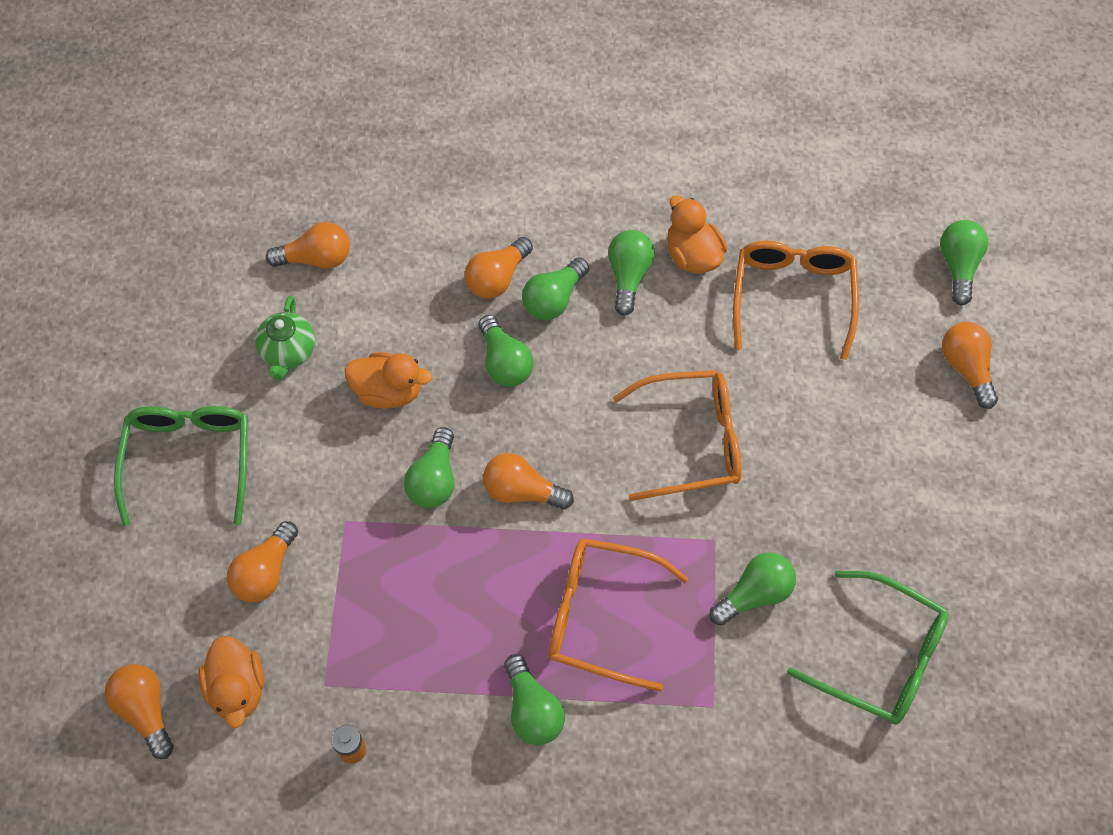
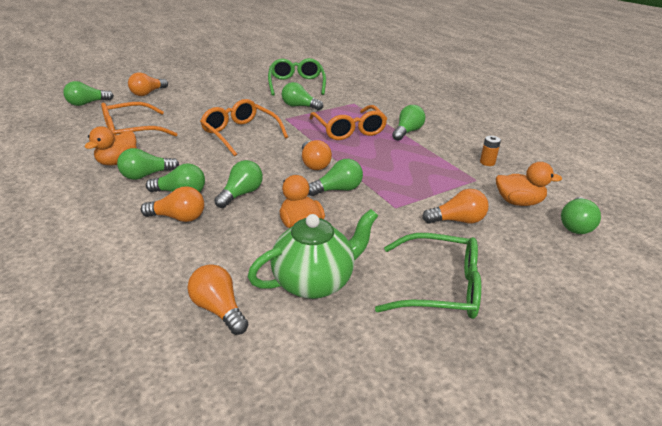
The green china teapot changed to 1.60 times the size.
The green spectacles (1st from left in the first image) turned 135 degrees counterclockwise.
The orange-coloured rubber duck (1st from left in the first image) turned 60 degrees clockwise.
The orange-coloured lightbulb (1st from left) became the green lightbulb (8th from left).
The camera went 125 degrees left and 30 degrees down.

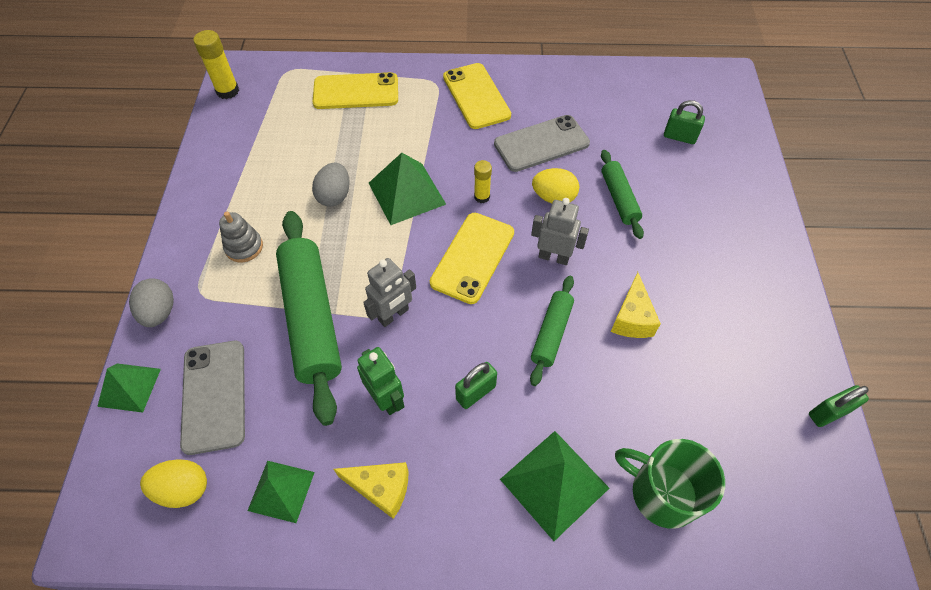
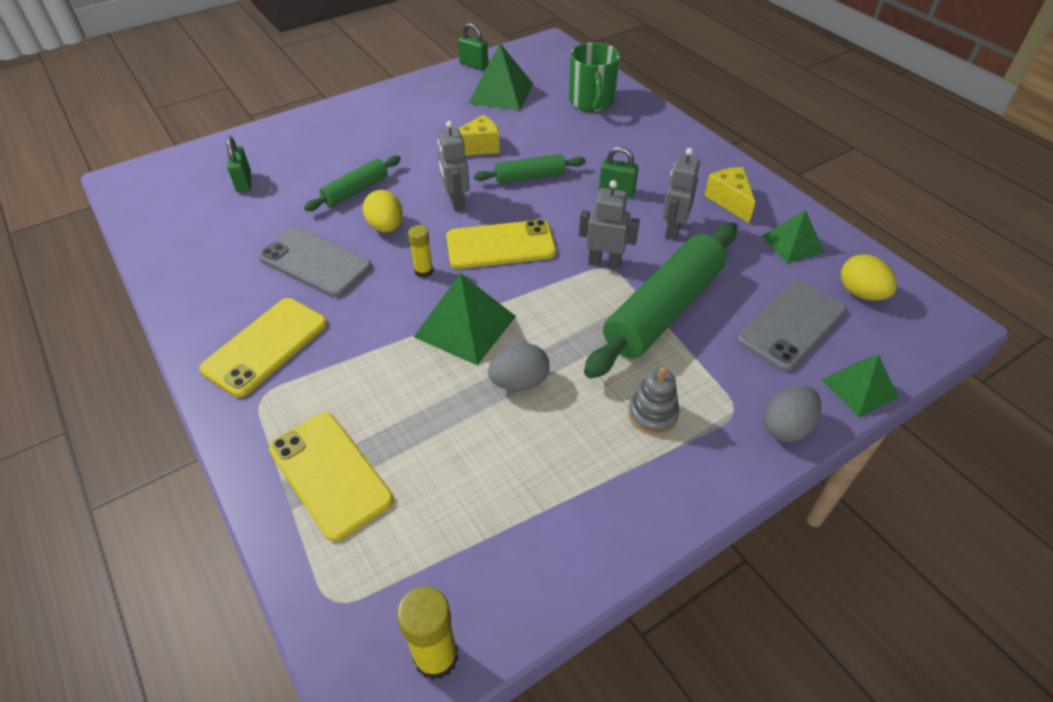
The green robot figure became the gray robot figure (3rd from left).
The green pyramid shape (4th from left in the first image) moved.
The camera went 125 degrees left and 10 degrees down.

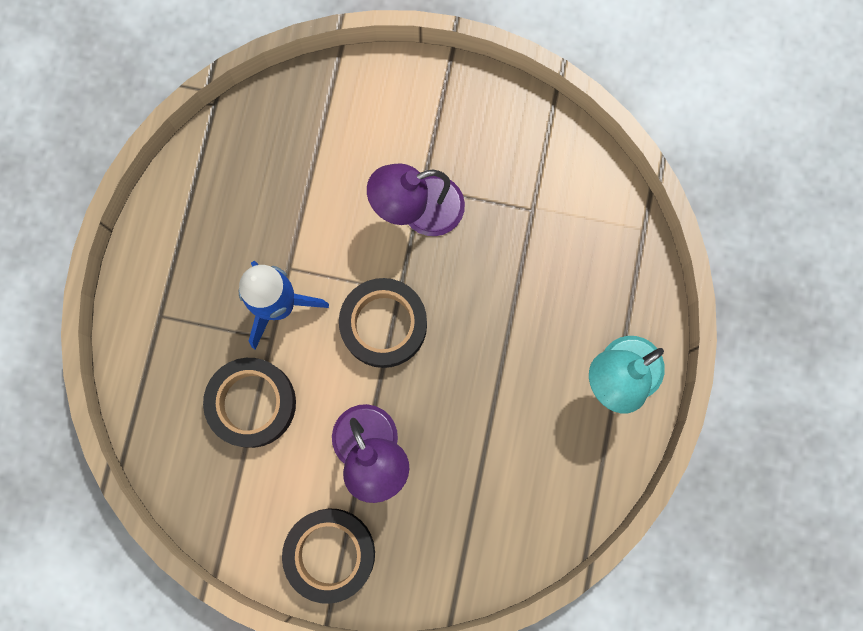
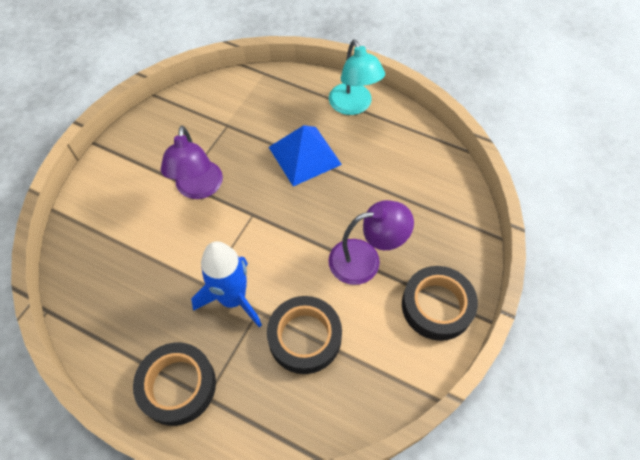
The black roll of tape (3rd from left in the first image) moved.
The royal blue pyramid shape appeared.
The camera went 75 degrees left and 20 degrees down.

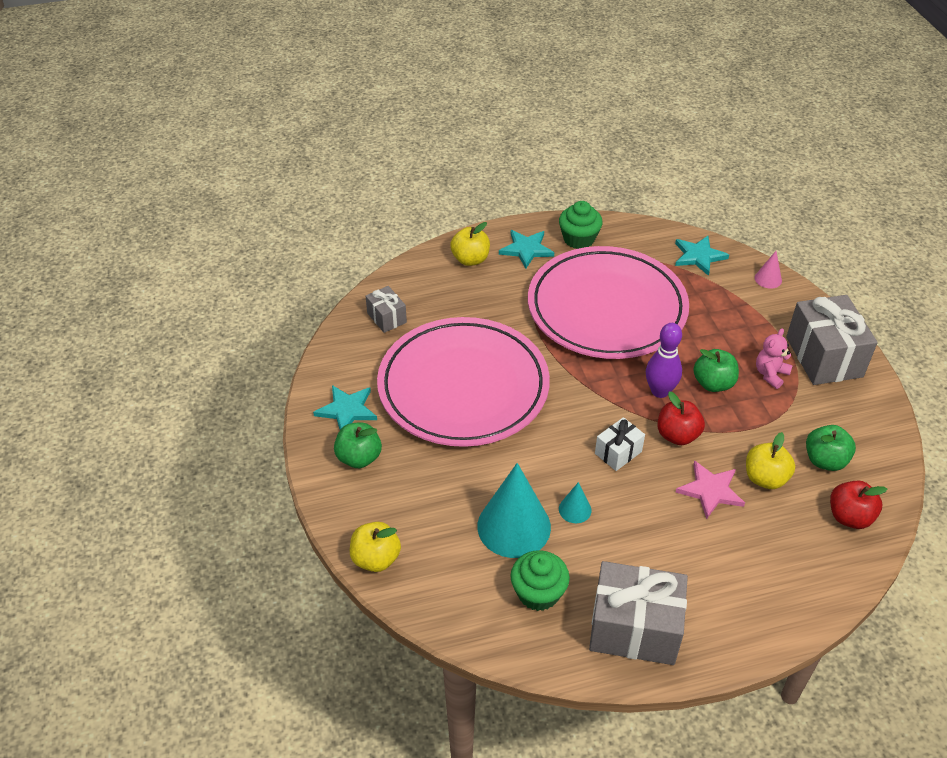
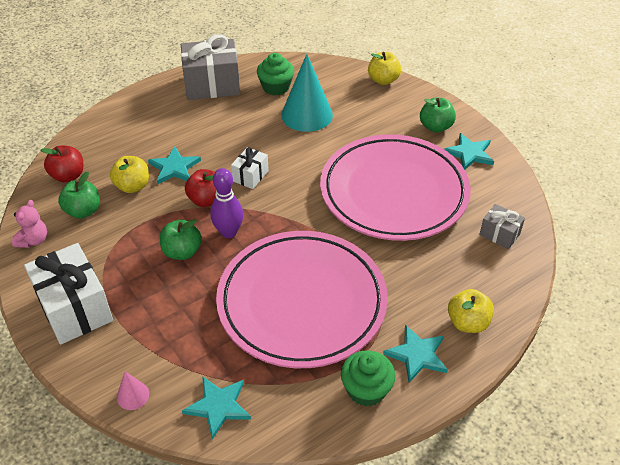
The gray gift (3rd from left) became the snow-white gift (1st from left).
The rosy teddy bear moved.
The rosy five-pointed star became the turquoise five-pointed star (1st from left).
The turquoise solid cone (2nd from left) disappeared.
The camera went 160 degrees right and 0 degrees up.

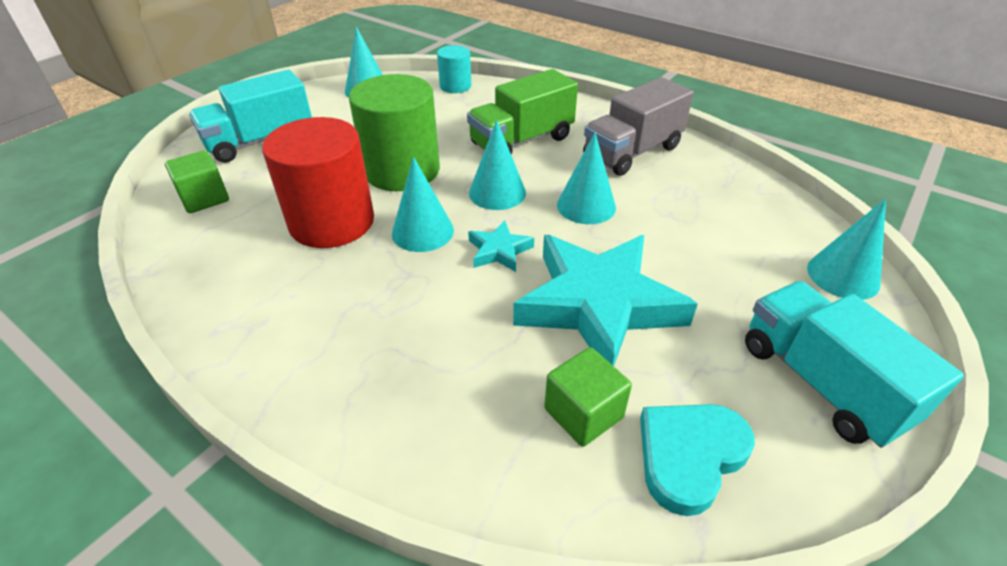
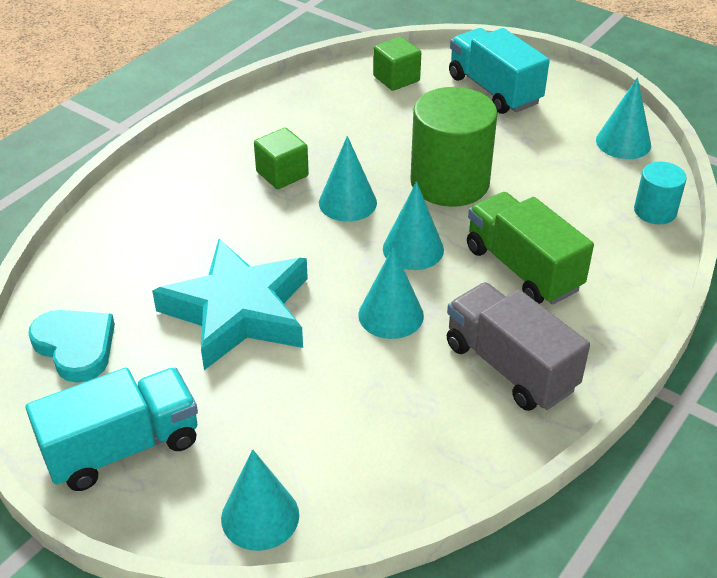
The crimson cylinder shape disappeared.
The turquoise five-pointed star (1st from left) disappeared.
The green cube (2nd from left in the first image) moved.
The camera went 90 degrees right and 0 degrees up.

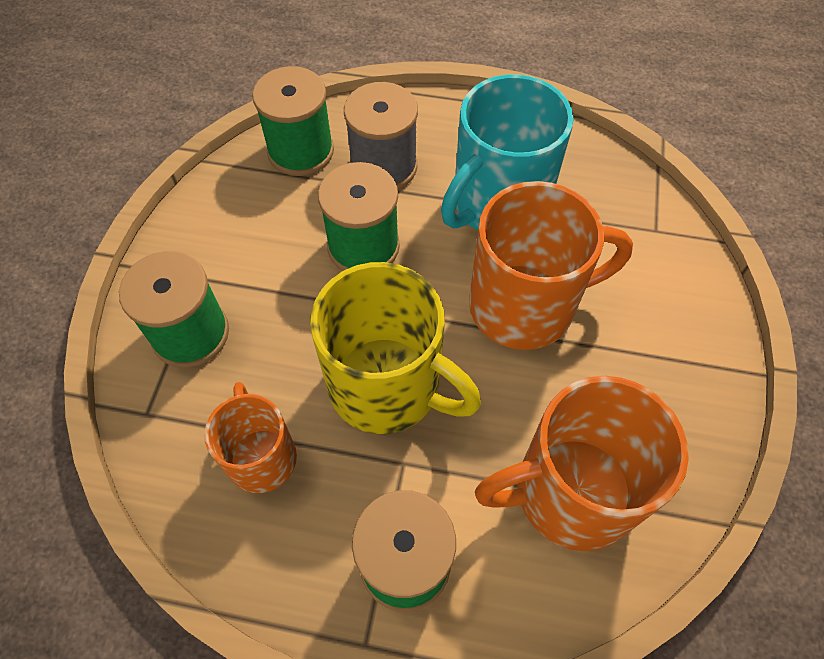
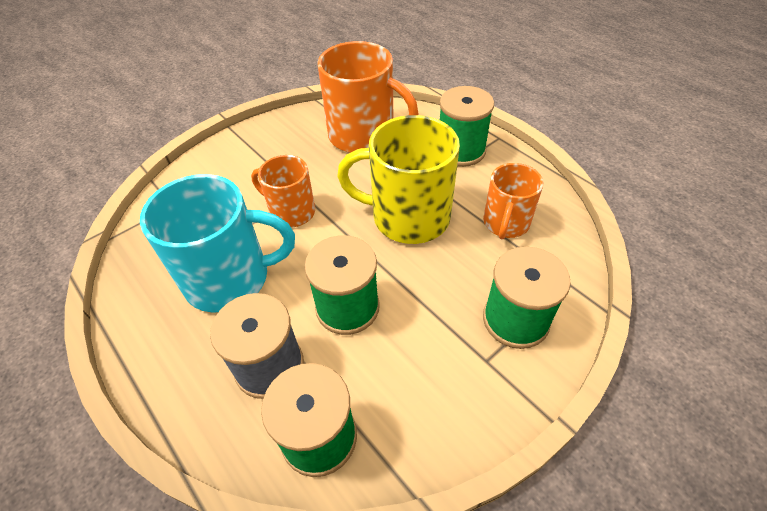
The orange-coloured coffee mug (2nd from left in the first image) changed to 0.60 times the size.
The bright yellow coffee mug turned 60 degrees counterclockwise.
The camera went 140 degrees left and 10 degrees down.

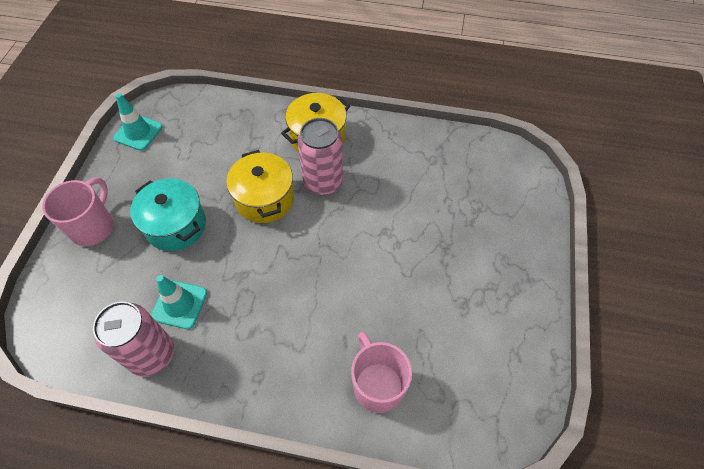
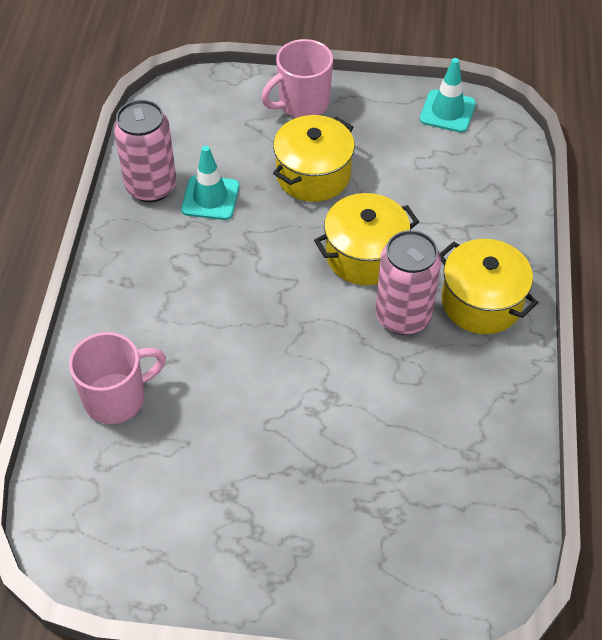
The rosy coffee mug (1st from left in the first image) turned 135 degrees clockwise.
The turquoise pot became the bright yellow pot (1st from left).
The camera went 85 degrees right and 5 degrees down.

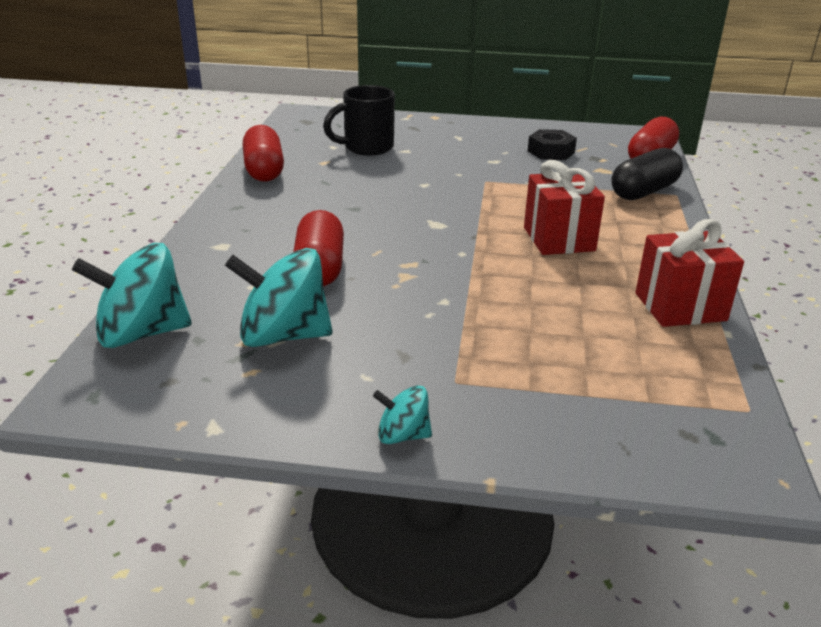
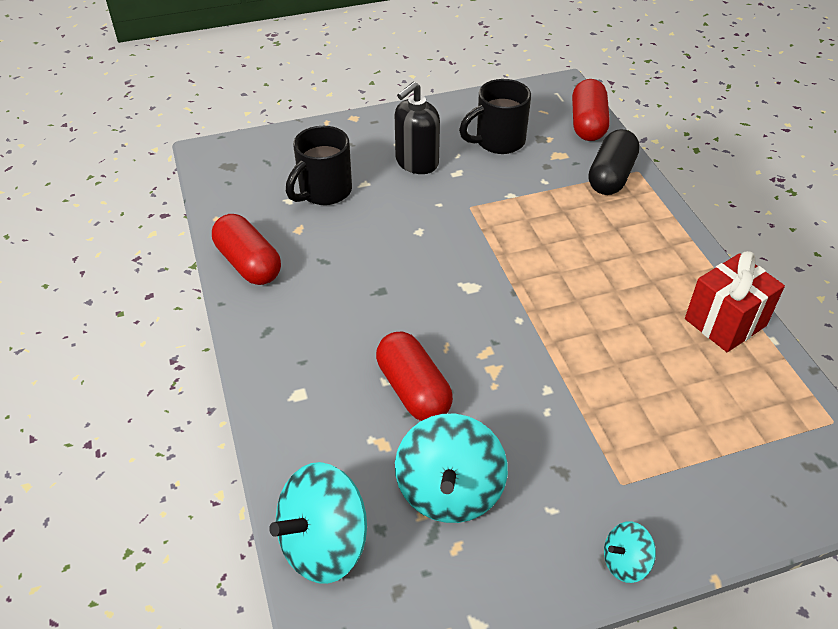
The black hex nut was replaced by the black coffee mug (2nd from left).
The crimson gift (1st from left) disappeared.
The turquoise whirligig (2nd from left) turned 60 degrees counterclockwise.
The black soap pump appeared.
The camera went 25 degrees left and 15 degrees up.

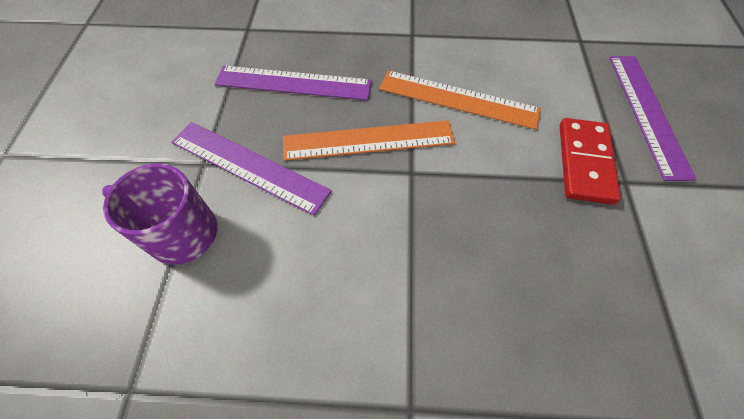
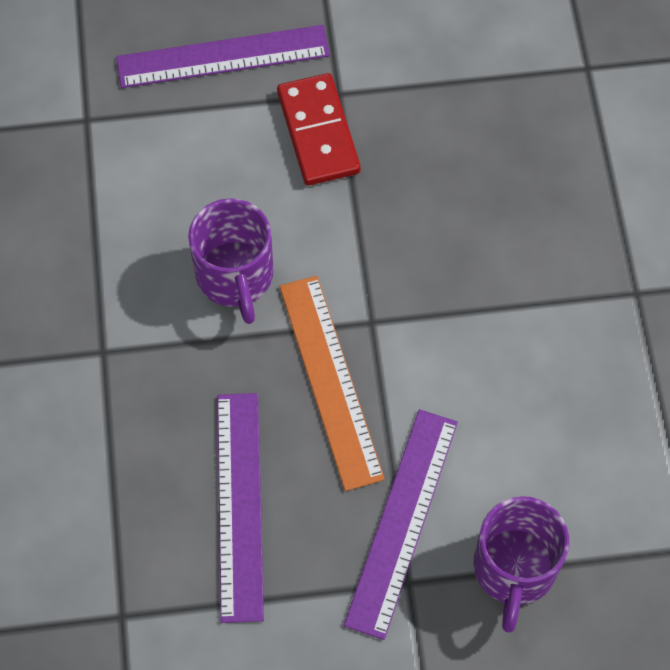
The orange-coloured measuring stick (2nd from left) was replaced by the royal purple coffee mug (1st from left).
The crimson domino piece turned 75 degrees clockwise.
The camera went 100 degrees left and 5 degrees up.

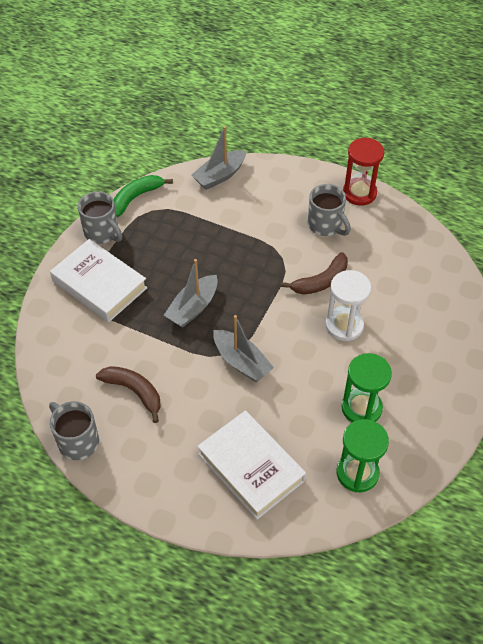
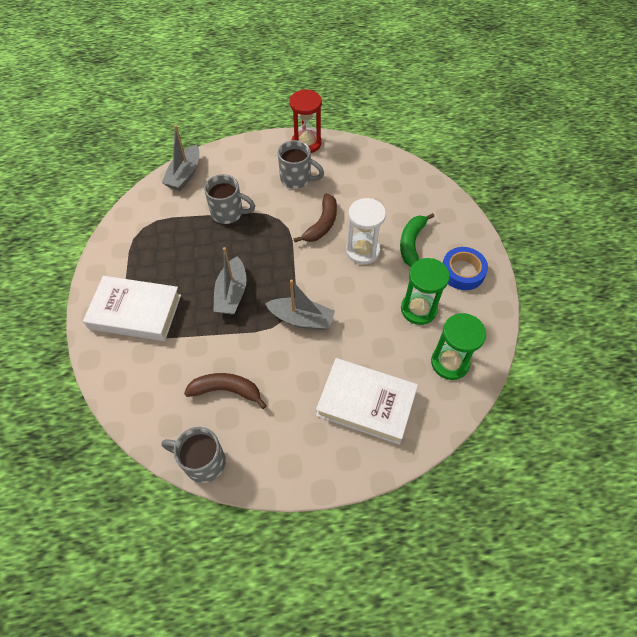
The green banana fruit moved.
The gray coffee mug (2nd from left) moved.
The royal blue roll of tape appeared.
The camera went 30 degrees left and 5 degrees up.

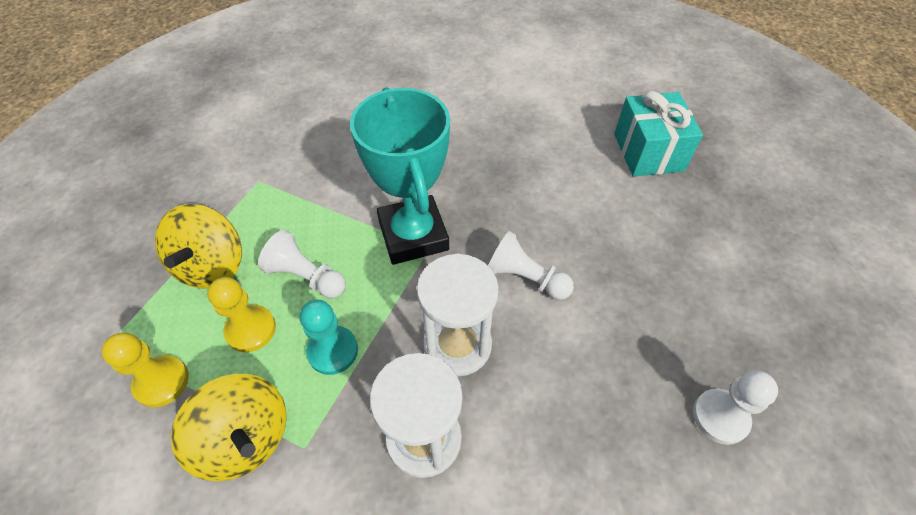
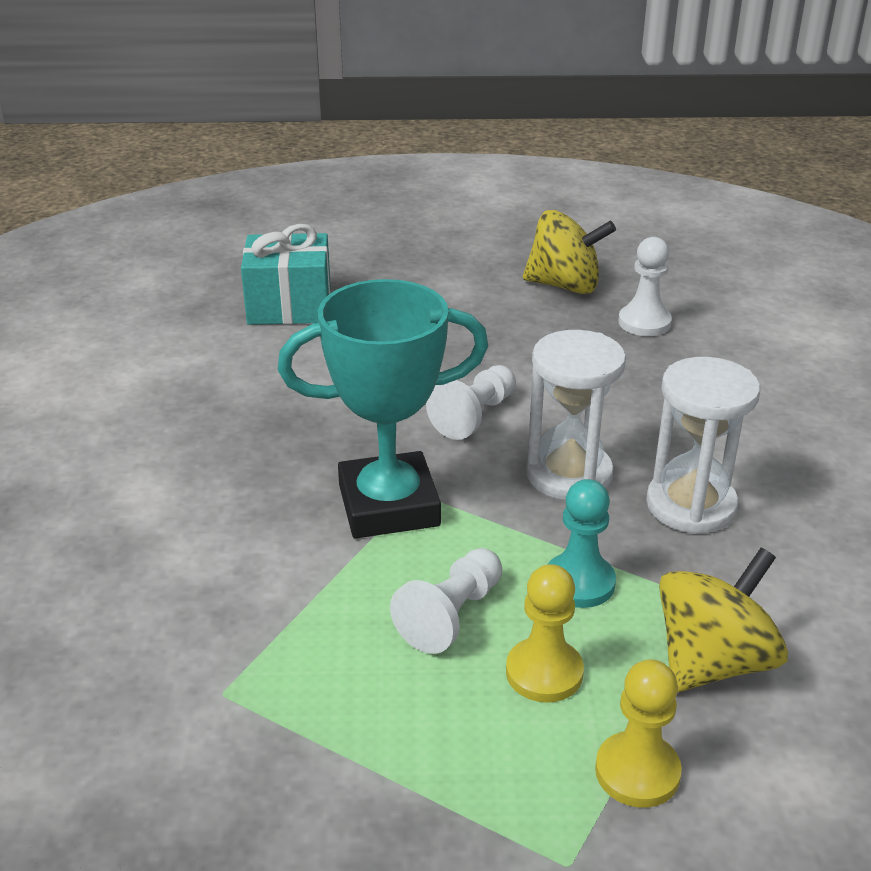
The bright yellow whirligig (1st from left) moved.
The camera went 85 degrees left and 20 degrees down.

